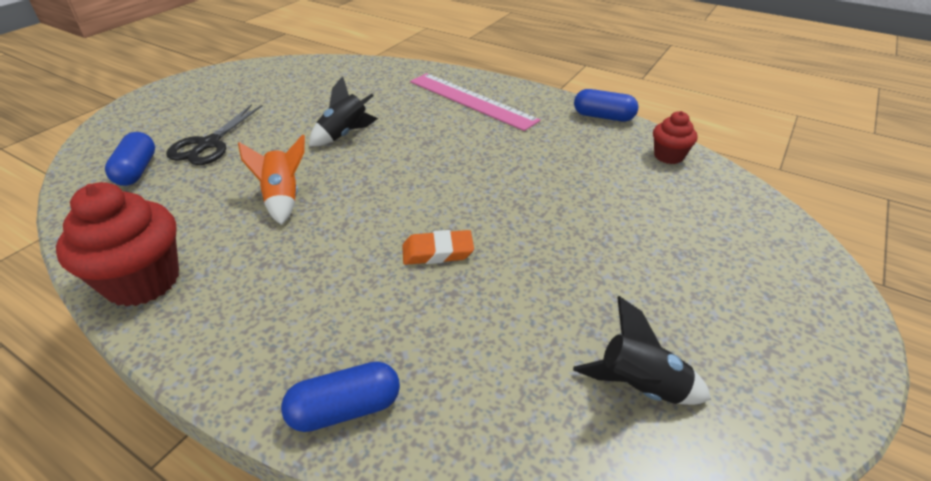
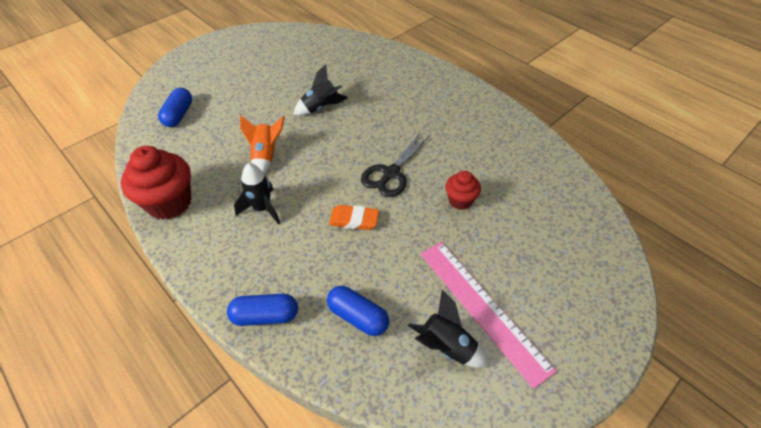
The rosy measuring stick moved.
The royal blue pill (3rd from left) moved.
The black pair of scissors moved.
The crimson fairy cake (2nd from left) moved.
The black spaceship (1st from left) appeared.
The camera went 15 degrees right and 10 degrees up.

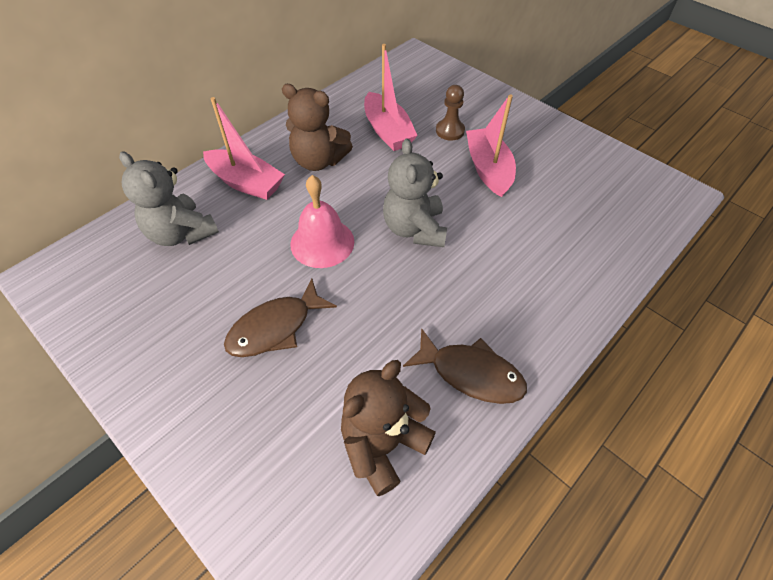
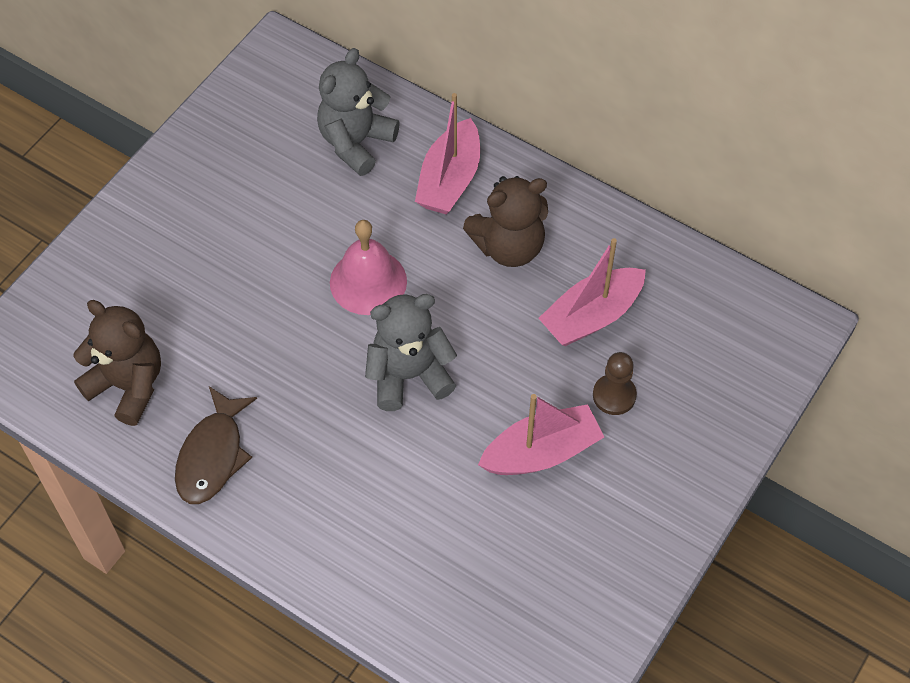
The russet teddy bear (1st from left in the first image) turned 120 degrees counterclockwise.
The russet fish (1st from left) disappeared.
The camera went 80 degrees right and 5 degrees up.

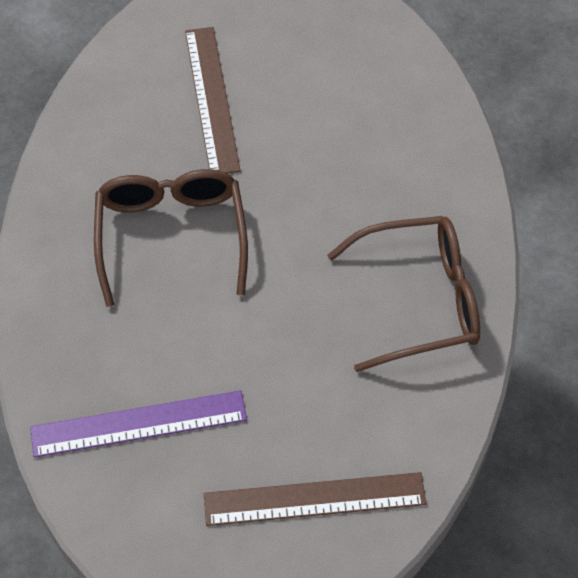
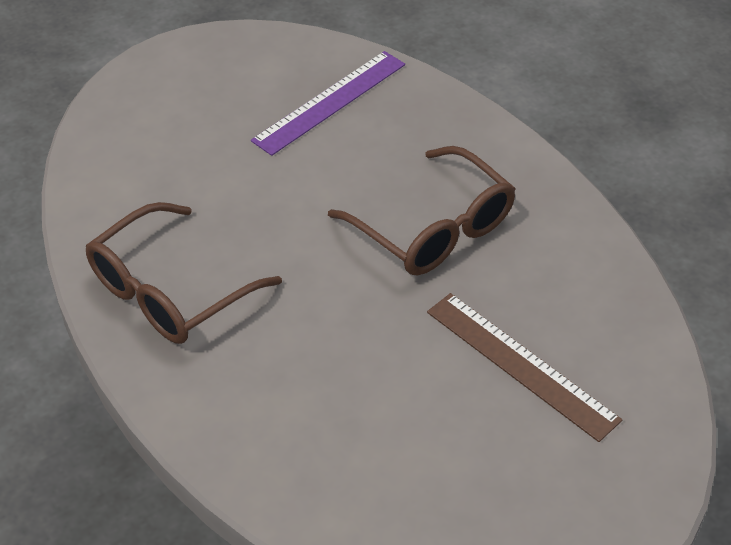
The russet measuring stick (2nd from left) disappeared.
The camera went 145 degrees right and 10 degrees down.

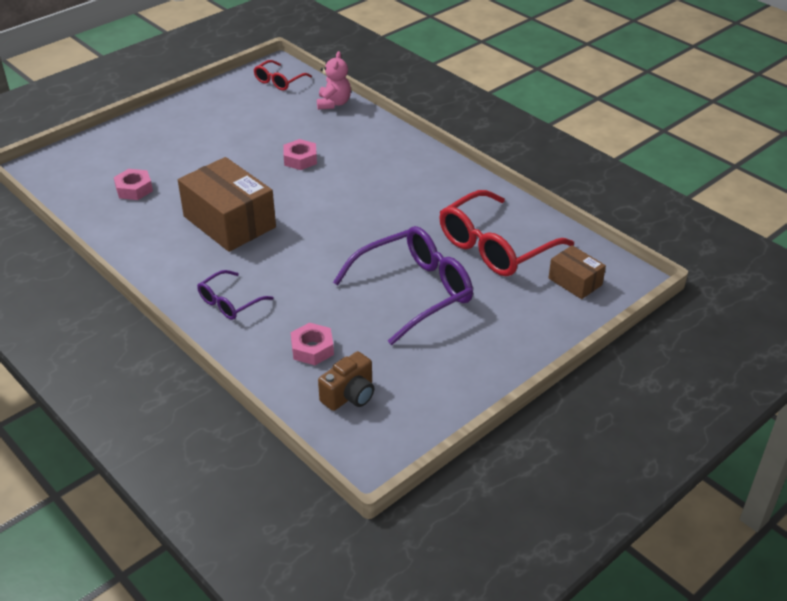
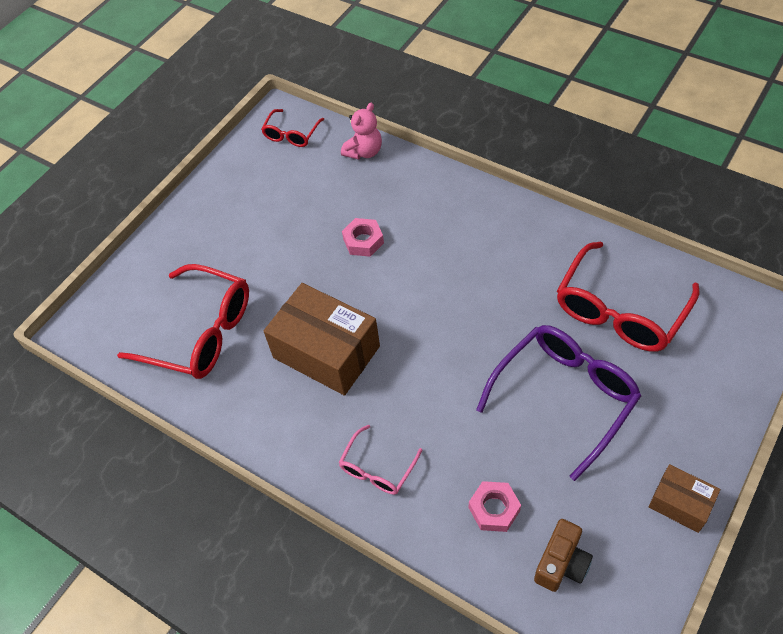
The rosy teddy bear turned 45 degrees clockwise.
The rosy hex nut (1st from left) was replaced by the crimson spectacles (1st from left).
The russet parcel (2nd from left) moved.
The royal purple spectacles (1st from left) became the rosy spectacles.
The camera went 10 degrees left and 15 degrees up.

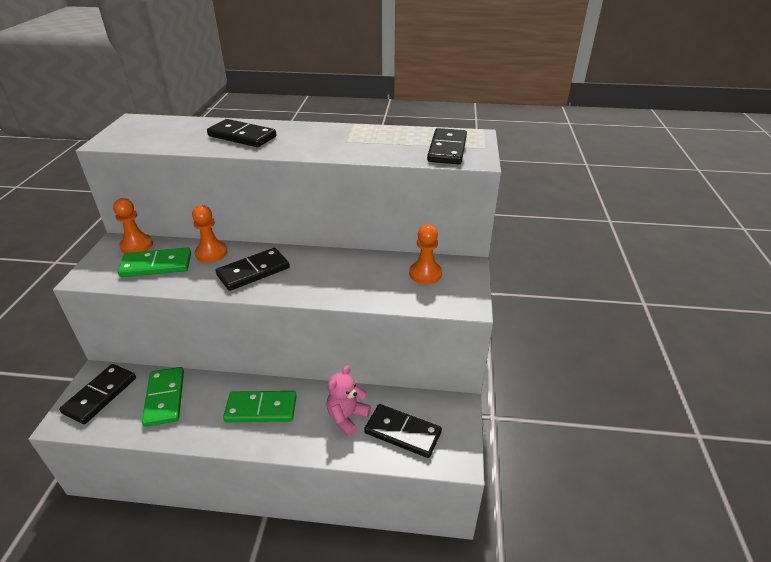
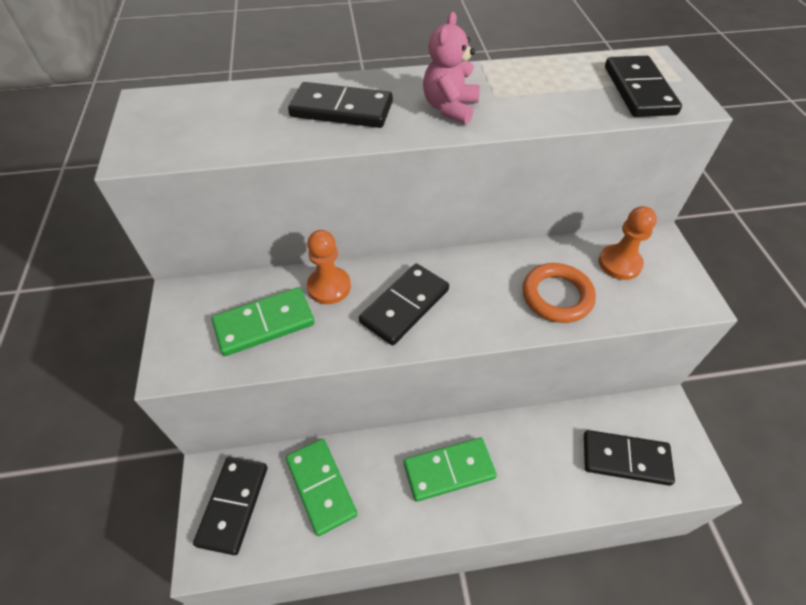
The orange-coloured pawn (1st from left) disappeared.
The rosy teddy bear moved.
The orange-coloured torus appeared.
The camera went 15 degrees left and 15 degrees up.

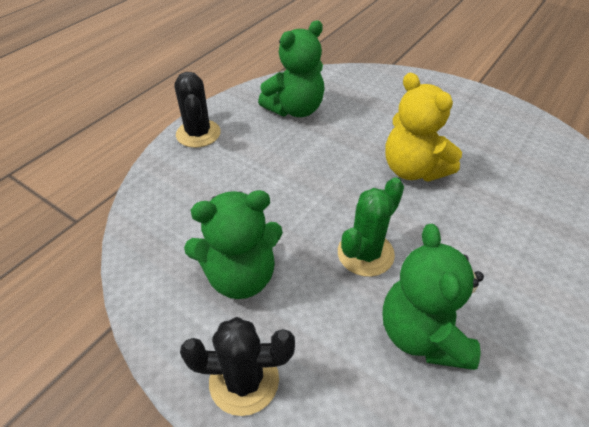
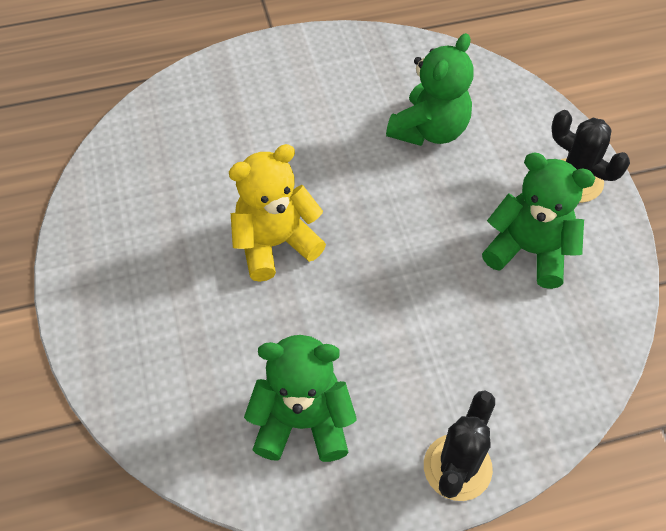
The bright yellow teddy bear turned 120 degrees counterclockwise.
The green saguaro cactus disappeared.
The camera went 140 degrees left and 10 degrees up.

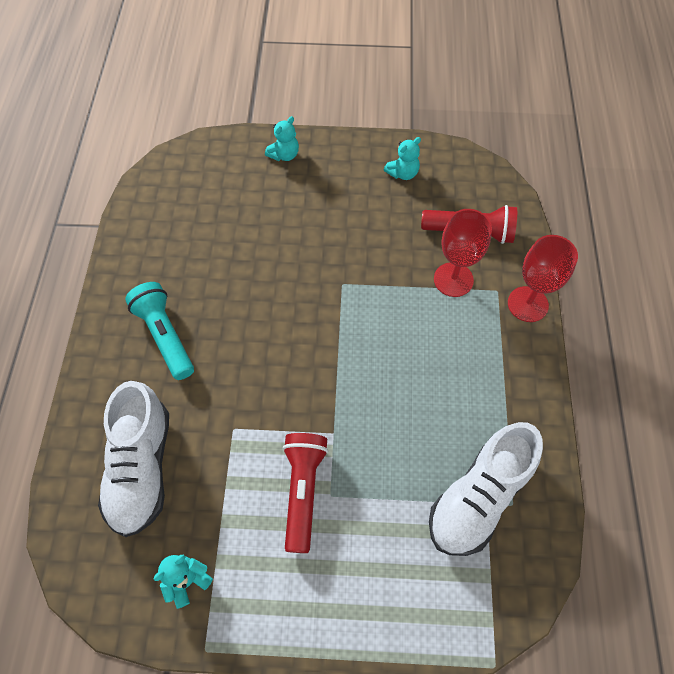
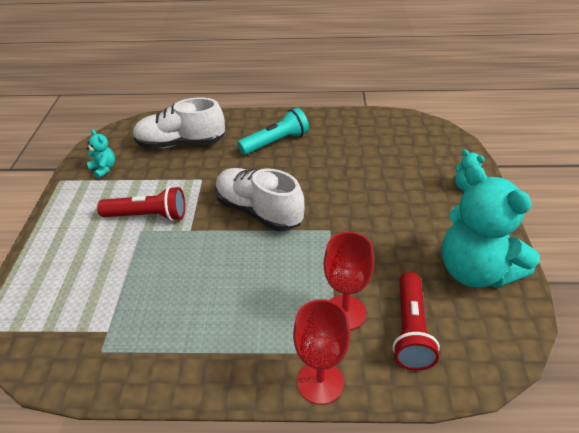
The turquoise teddy bear (3rd from left) changed to 2.39 times the size.
The snow-white shoe (2nd from left) moved.
The camera went 90 degrees right and 20 degrees down.

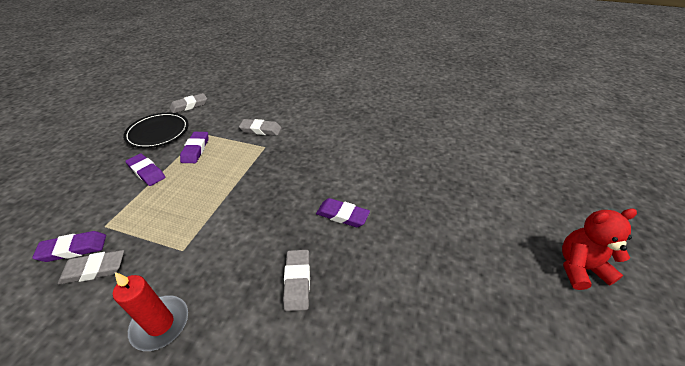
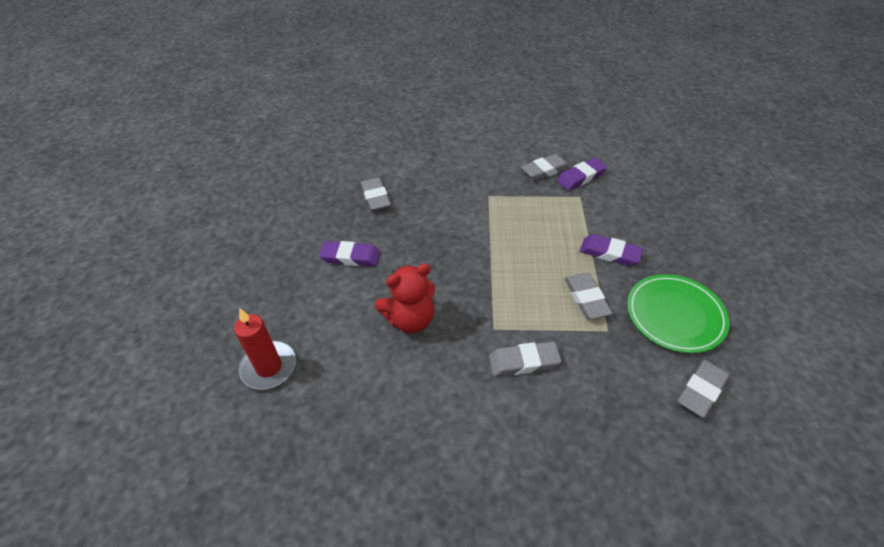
The black dinner plate became the green dinner plate.
The royal purple eraser (3rd from left) became the gray eraser (4th from left).
The crimson teddy bear moved.
The crimson candle moved.
The camera went 165 degrees right and 5 degrees up.

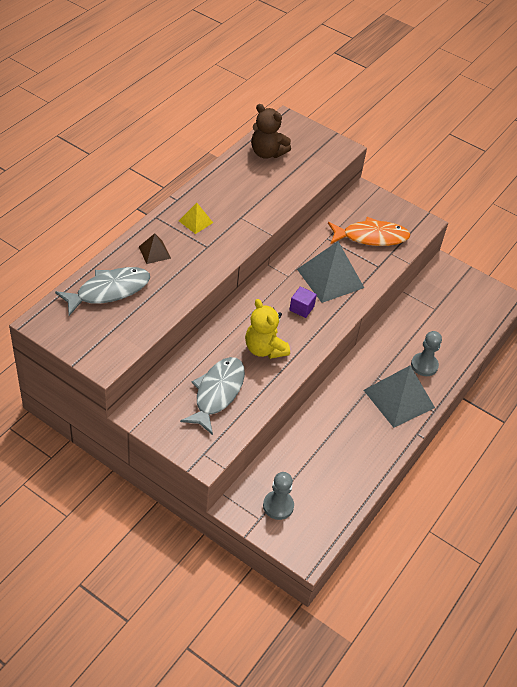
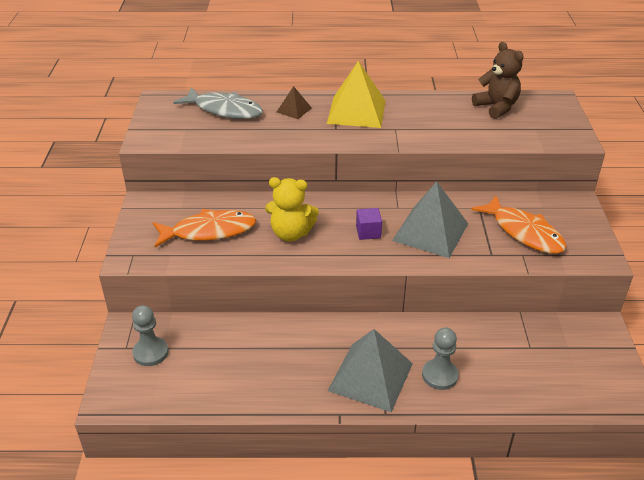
The russet teddy bear turned 150 degrees clockwise.
The bright yellow pyramid shape changed to 2.07 times the size.
The bright yellow teddy bear turned 105 degrees counterclockwise.
The gray fish (2nd from left) became the orange-coloured fish (1st from left).
The camera went 60 degrees right and 10 degrees down.

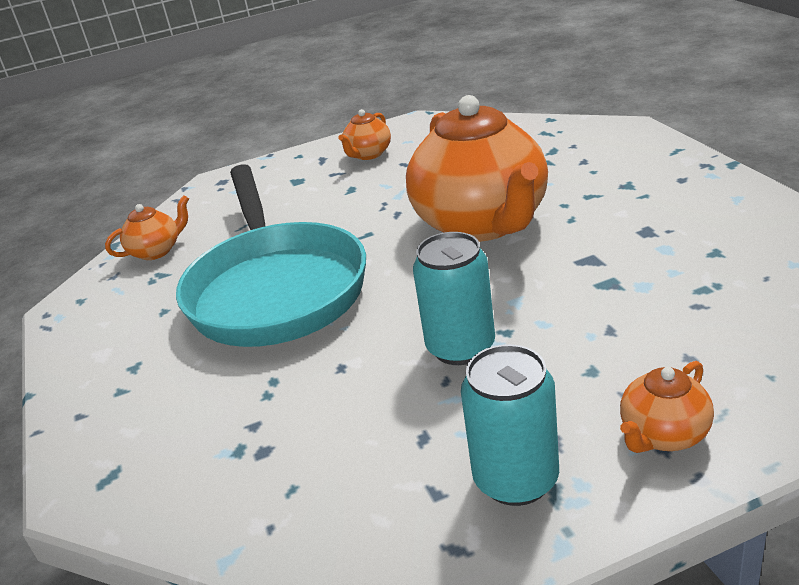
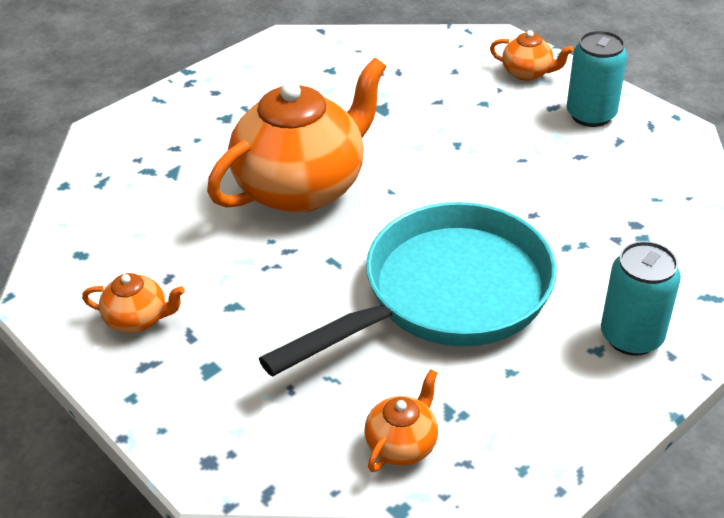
The orange-coloured china teapot (1st from left in the first image) turned 90 degrees clockwise.
The turquoise soda can (1st from left in the first image) moved.
The camera went 115 degrees left and 10 degrees up.

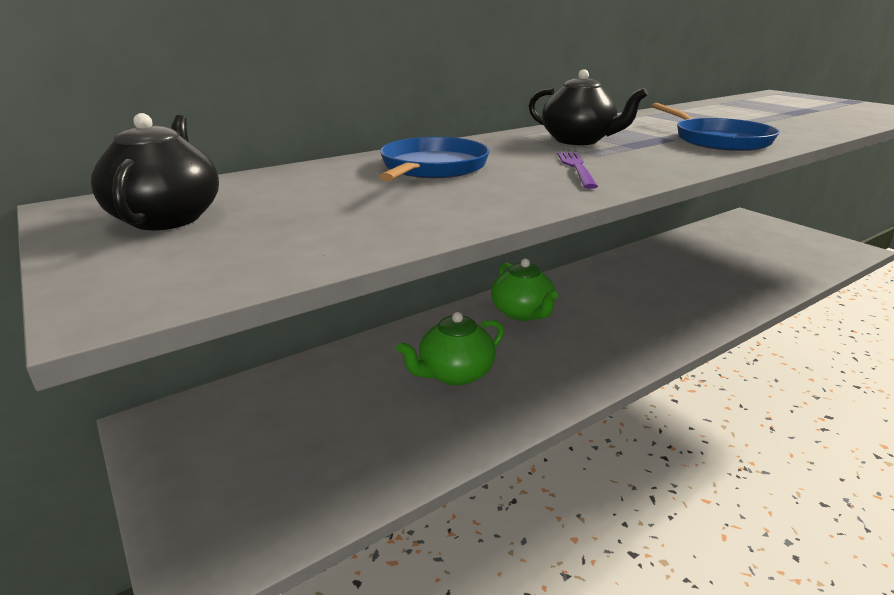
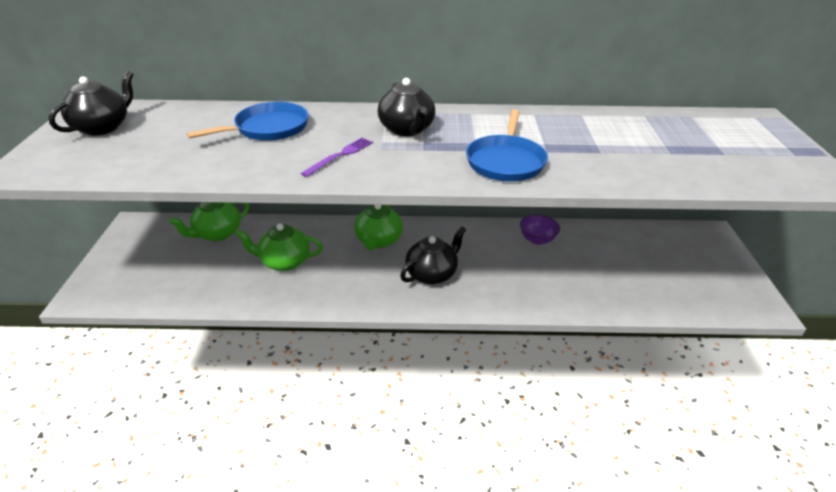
The green china teapot (1st from left) appeared.
The royal purple serving bowl appeared.
The black china teapot (3rd from left) appeared.
The camera went 35 degrees right and 10 degrees up.

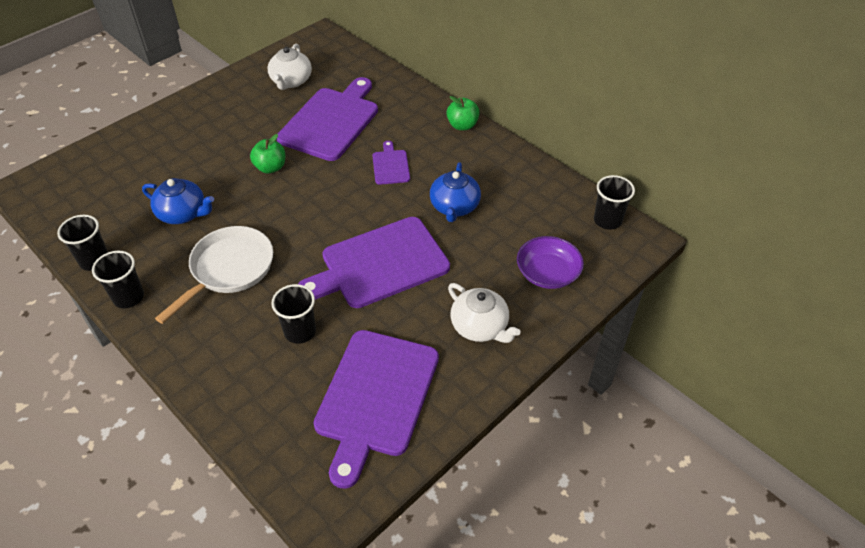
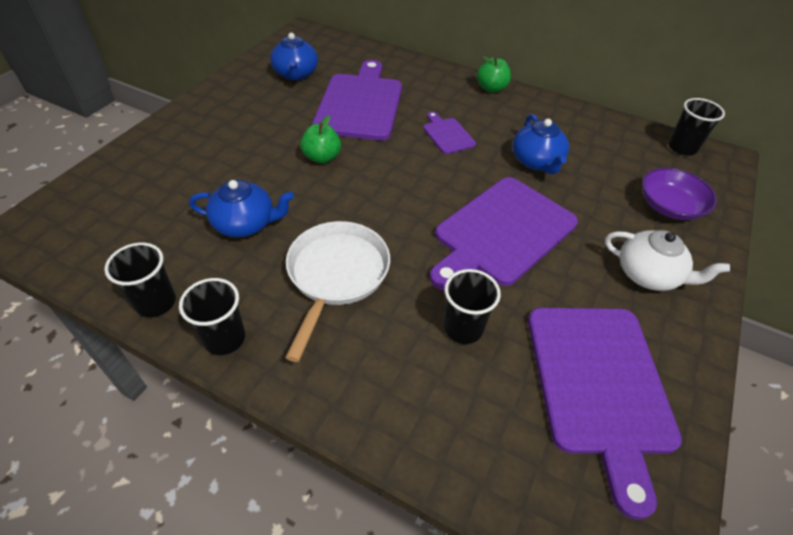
The snow-white china teapot (1st from left) became the royal blue china teapot (2nd from left).
The camera went 20 degrees left and 0 degrees up.

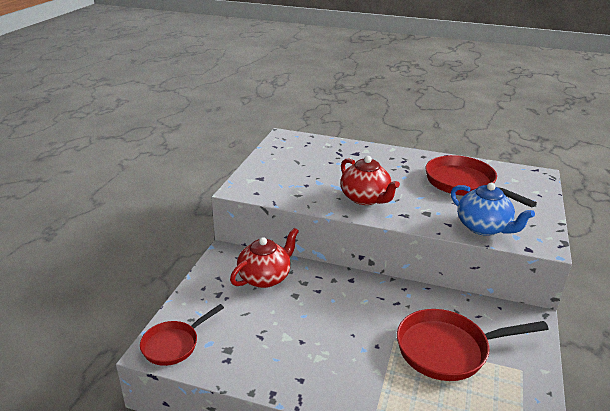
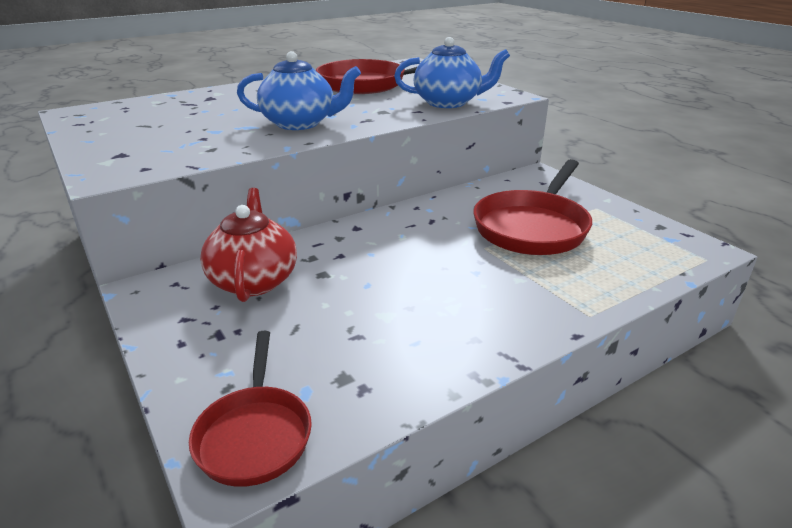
The crimson china teapot (2nd from left) became the royal blue china teapot (1st from left).
The camera went 50 degrees left and 0 degrees up.

